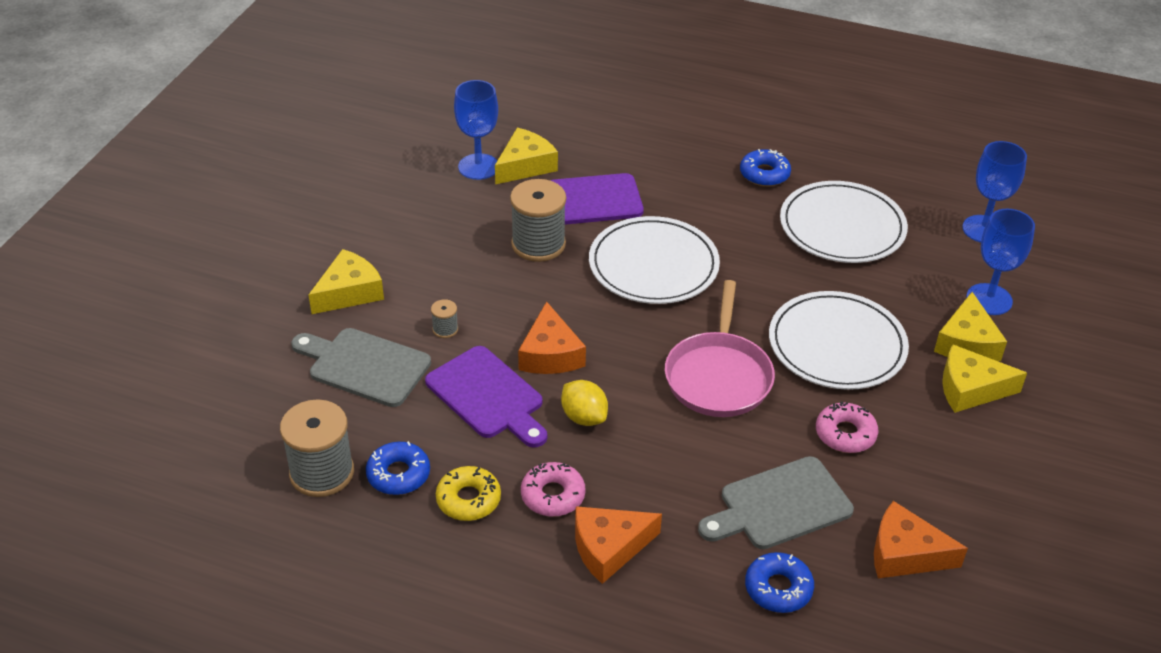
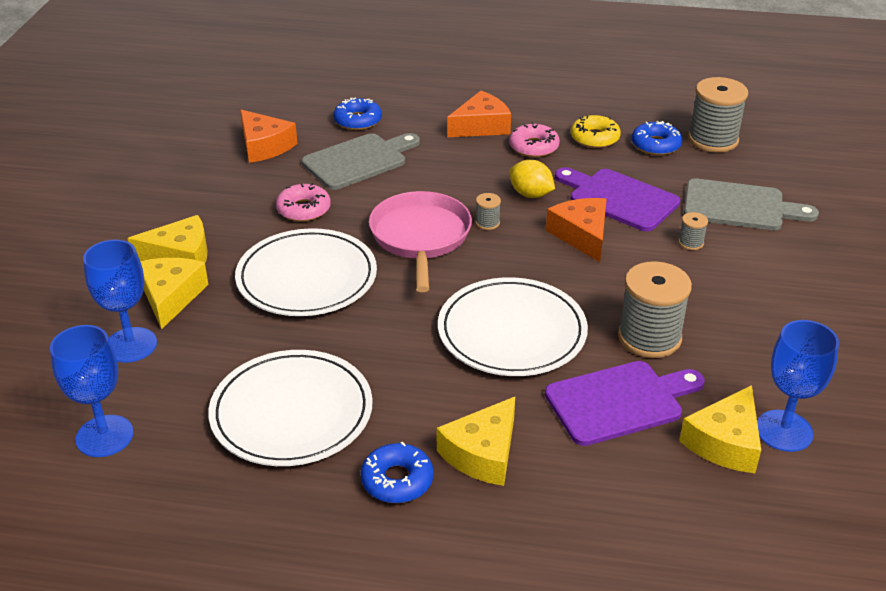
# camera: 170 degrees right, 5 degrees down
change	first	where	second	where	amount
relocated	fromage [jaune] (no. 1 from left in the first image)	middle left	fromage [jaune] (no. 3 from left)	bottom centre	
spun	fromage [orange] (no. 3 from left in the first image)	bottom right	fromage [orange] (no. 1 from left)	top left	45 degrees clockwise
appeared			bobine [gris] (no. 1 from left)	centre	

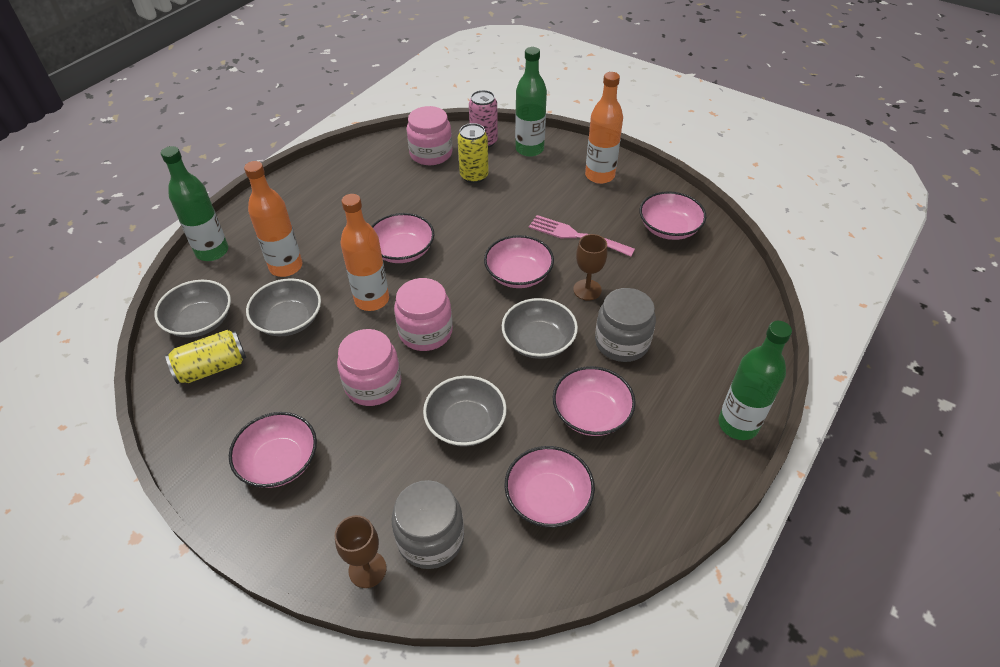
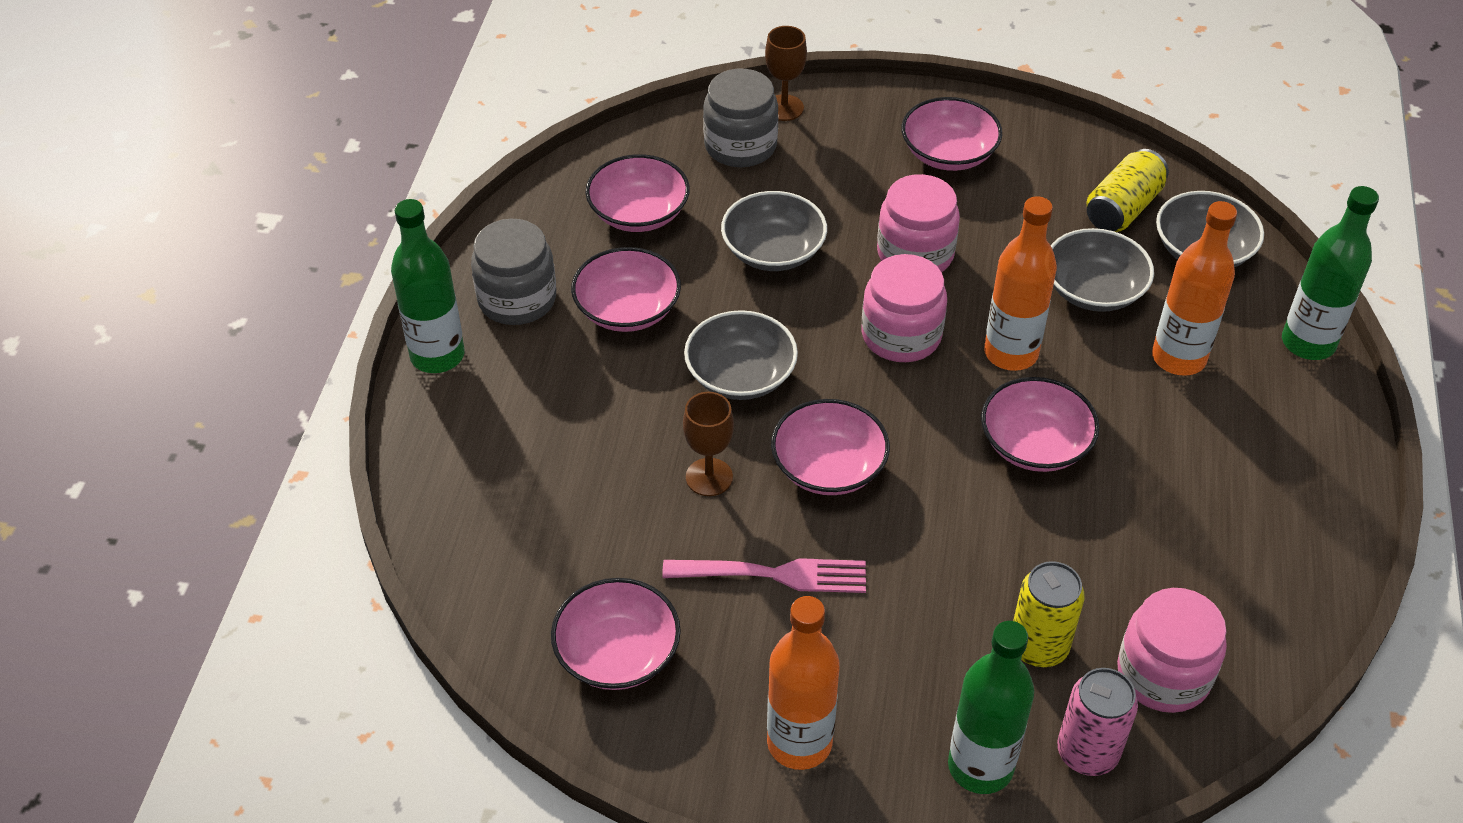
# camera: 155 degrees right, 0 degrees up
change	first	where	second	where	amount
relocated	bocal [gris] (no. 2 from left in the first image)	centre	bocal [gris] (no. 1 from left)	top centre	

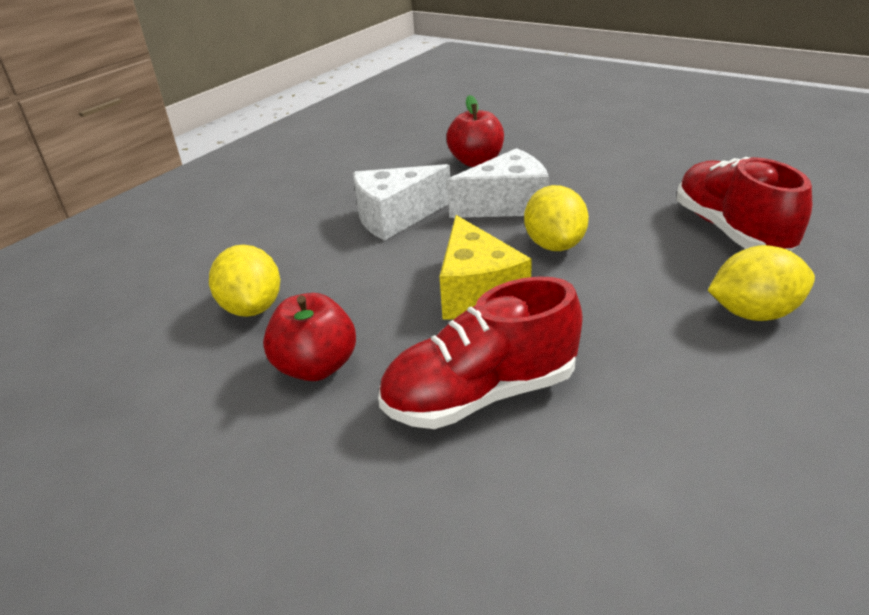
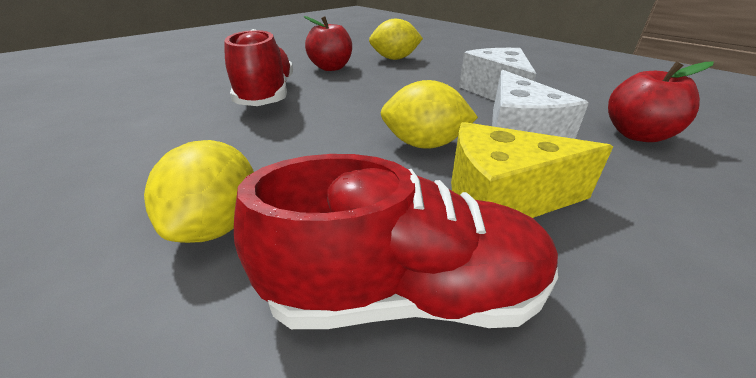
# camera: 100 degrees right, 0 degrees up
change	first	where	second	where	amount
relocated	fromage [jaune]	centre		middle right	

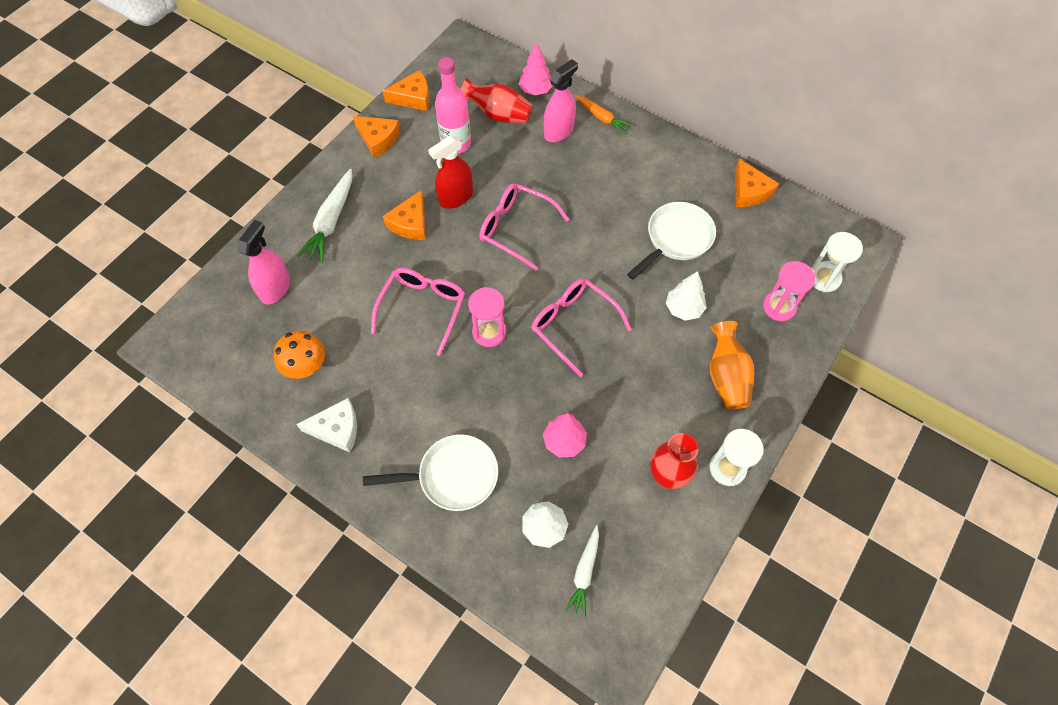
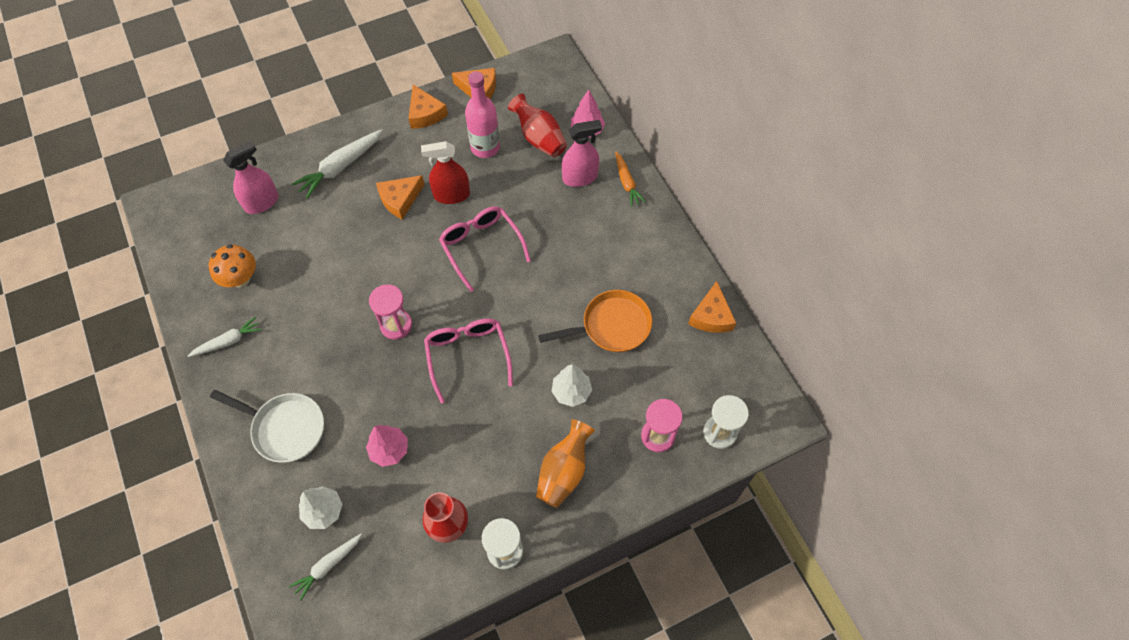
# camera: 30 degrees right, 0 degrees up
change	first	where	second	where	amount
exchanged	fromage [blanc]	middle left	carotte [blanc] (no. 1 from left)	middle left	
missing	lunettes [rose] (no. 1 from left)	centre			
colour	poêle [blanc] (no. 2 from left)	centre	poêle [orange]	centre	

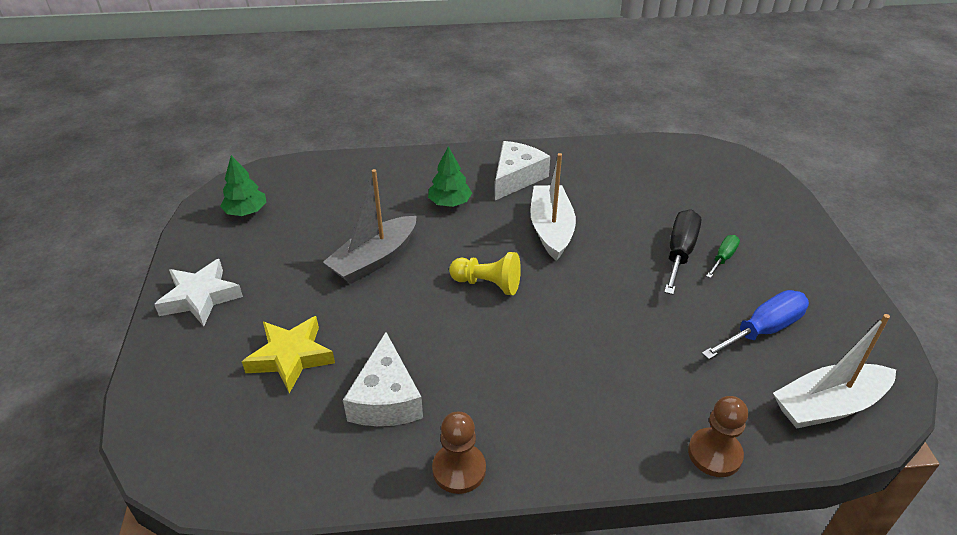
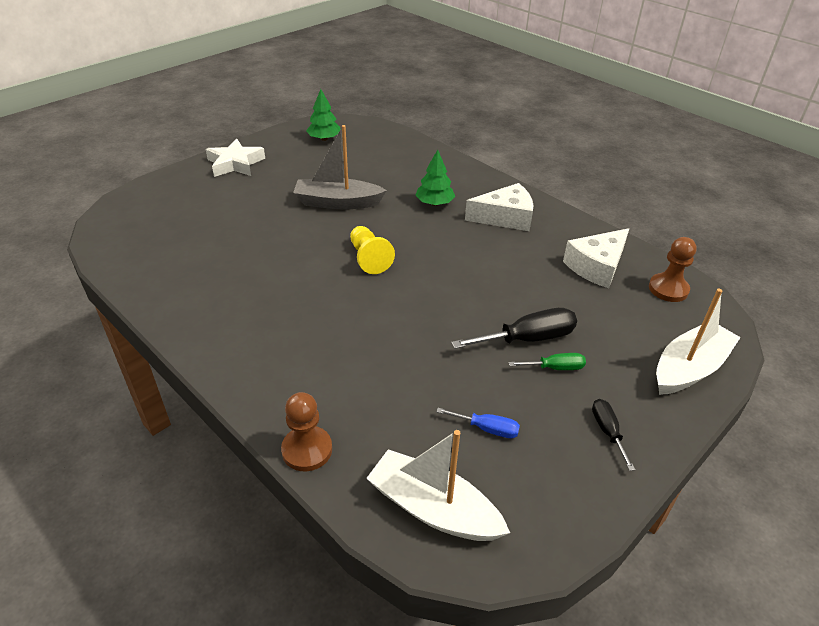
# camera: 50 degrees right, 0 degrees up
change	first	where	second	where	amount
missing	étoile [jaune]	middle left			
relocated	fromage [blanc] (no. 1 from left in the first image)	bottom centre	fromage [blanc] (no. 2 from left)	middle right	
relocated	pion [marron] (no. 1 from left in the first image)	bottom centre	pion [marron] (no. 2 from left)	middle right	
relocated	bateau [blanc] (no. 1 from left in the first image)	centre	bateau [blanc] (no. 2 from left)	middle right	
size	tournevis [bleu]	middle right		bottom centre	x0.56
appeared			tournevis [noir] (no. 2 from left)	bottom right	

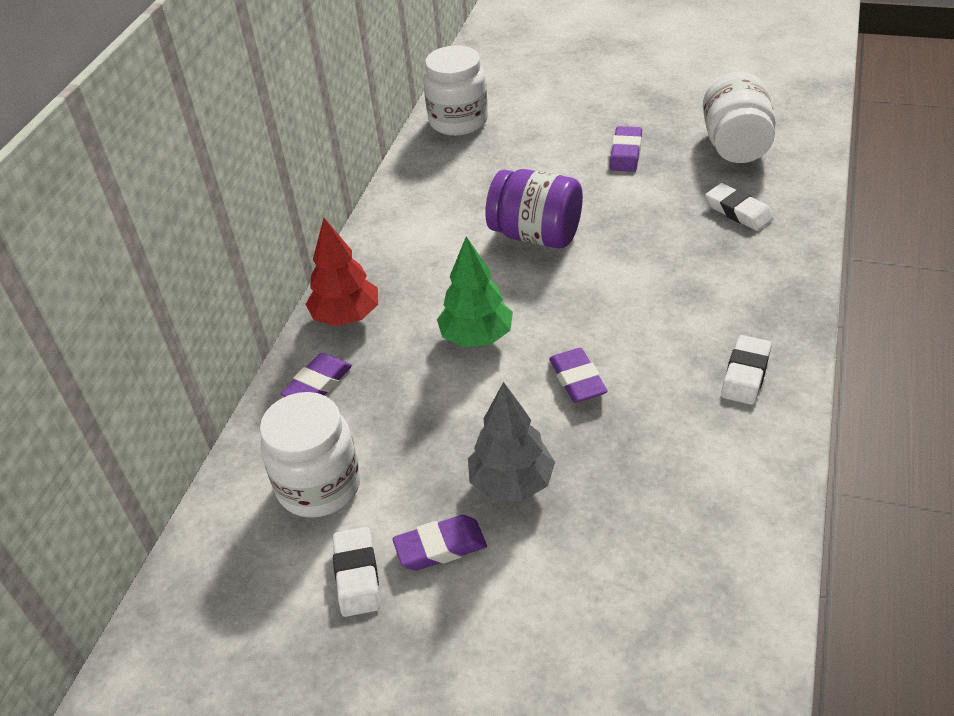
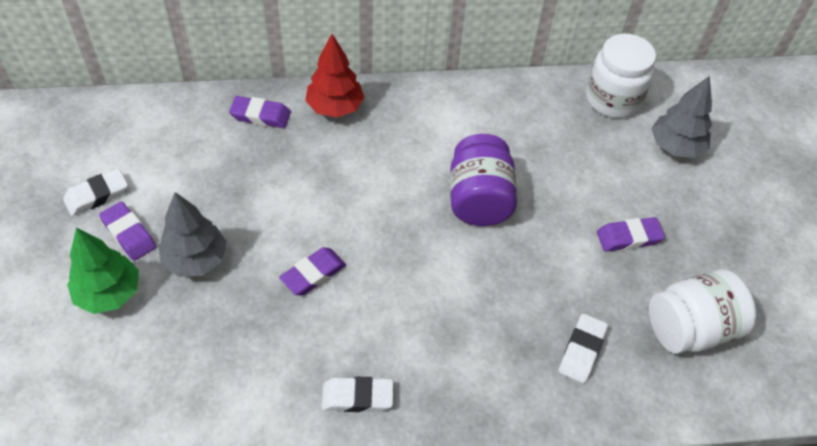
# camera: 60 degrees right, 10 degrees up
change	first	where	second	where	amount
missing	bocal [blanc] (no. 1 from left)	middle left			
relocated	arbre [vert]	centre		middle left	
appeared			arbre [gris] (no. 2 from left)	top right	

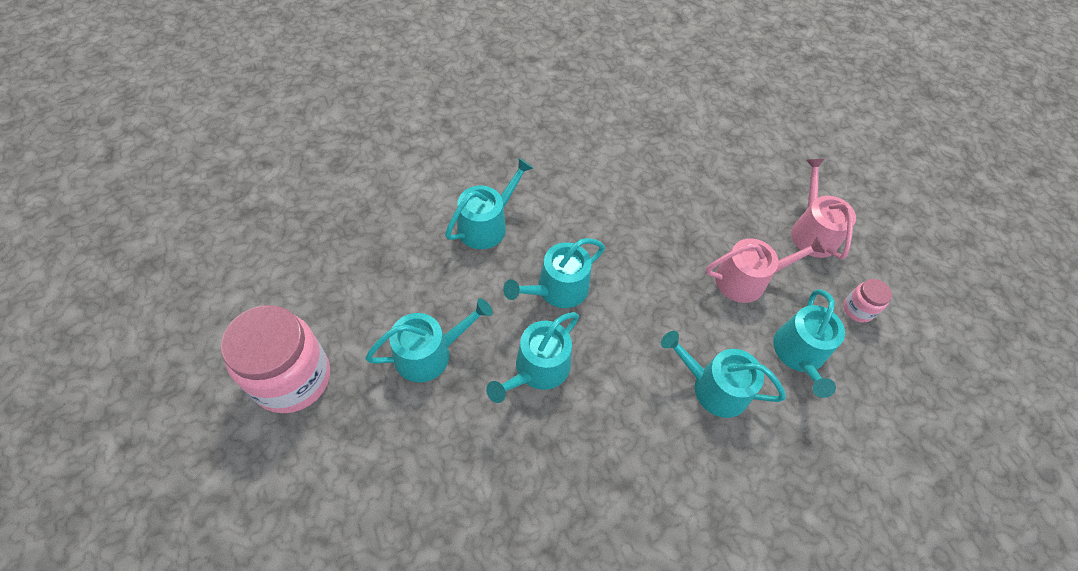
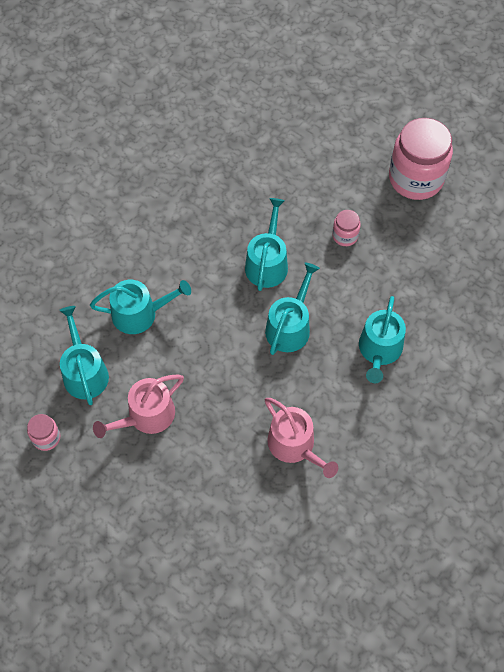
# camera: 155 degrees right, 5 degrees up
change	first	where	second	where	amount
exchanged	arrosoir [turquoise] (no. 1 from left)	centre	bocal [rose] (no. 2 from left)	middle right	
relocated	arrosoir [rose] (no. 2 from left)	middle right		centre	

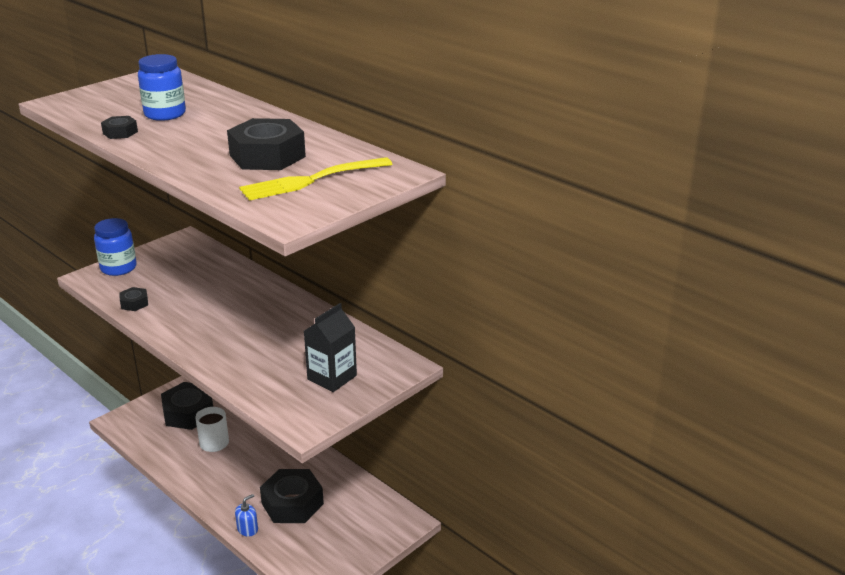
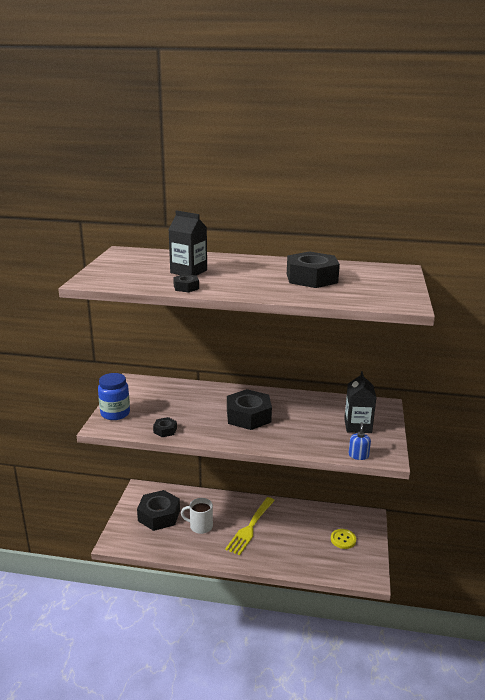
# camera: 35 degrees left, 5 degrees down
change	first	where	second	where	amount
exchanged	bocal [bleu] (no. 2 from left)	top left	brique de lait [noir] (no. 1 from left)	centre	
relocated	distributeur de savon [bleu]	bottom left		middle right	
relocated	fourchette [jaune]	top centre		bottom centre	
relocated	écrou [noir] (no. 5 from left in the first image)	bottom centre	écrou [noir] (no. 4 from left)	centre	
appeared			bouton [jaune]	bottom right	

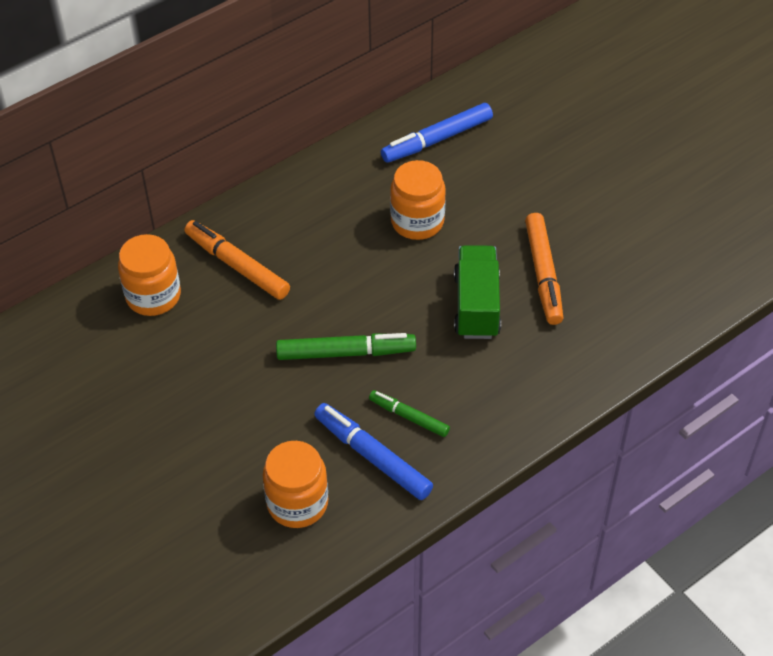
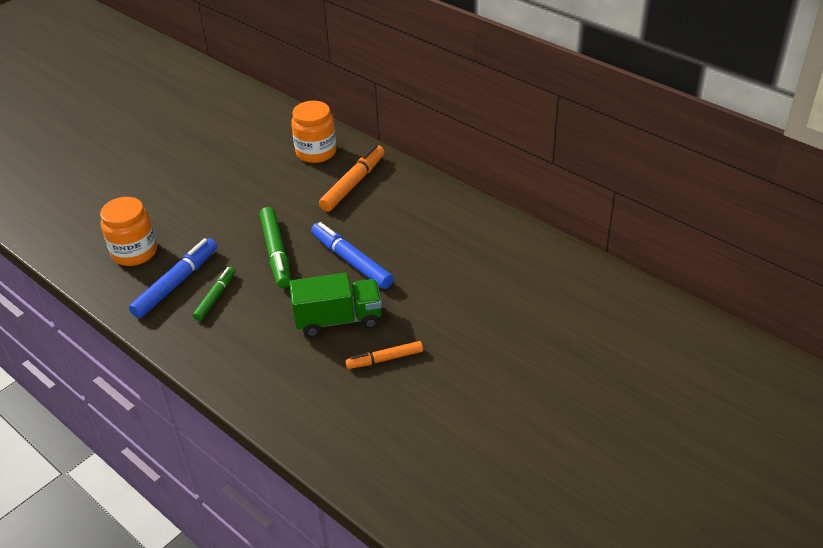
# camera: 80 degrees right, 10 degrees down
change	first	where	second	where	amount
relocated	feutre [bleu] (no. 2 from left)	top centre		centre	
missing	bocal [orange] (no. 3 from left)	top centre			
size	feutre [orange] (no. 2 from left)	middle right		centre	x0.62

